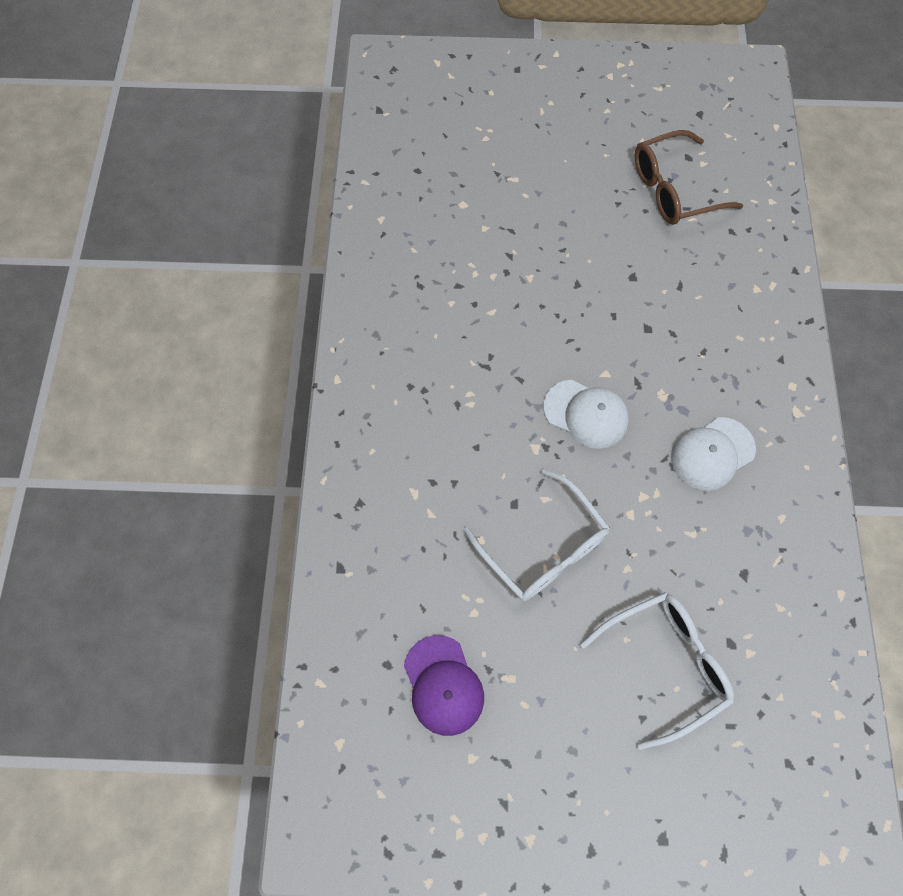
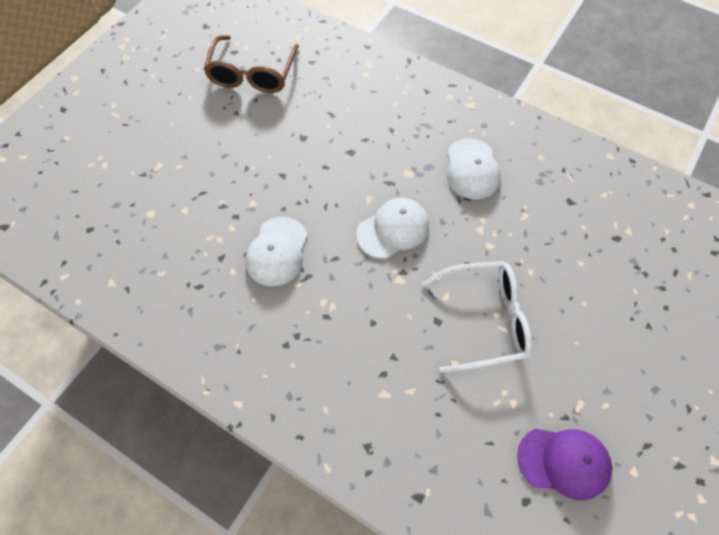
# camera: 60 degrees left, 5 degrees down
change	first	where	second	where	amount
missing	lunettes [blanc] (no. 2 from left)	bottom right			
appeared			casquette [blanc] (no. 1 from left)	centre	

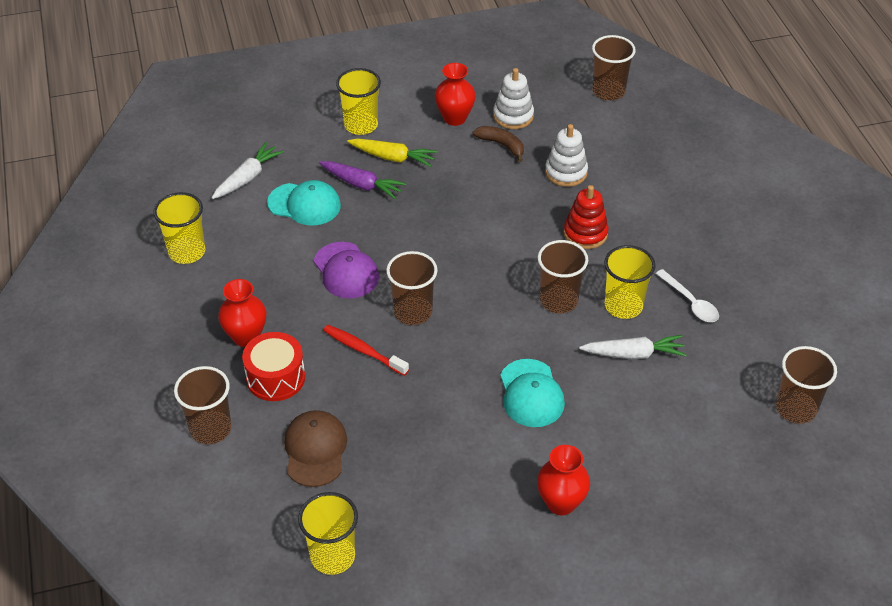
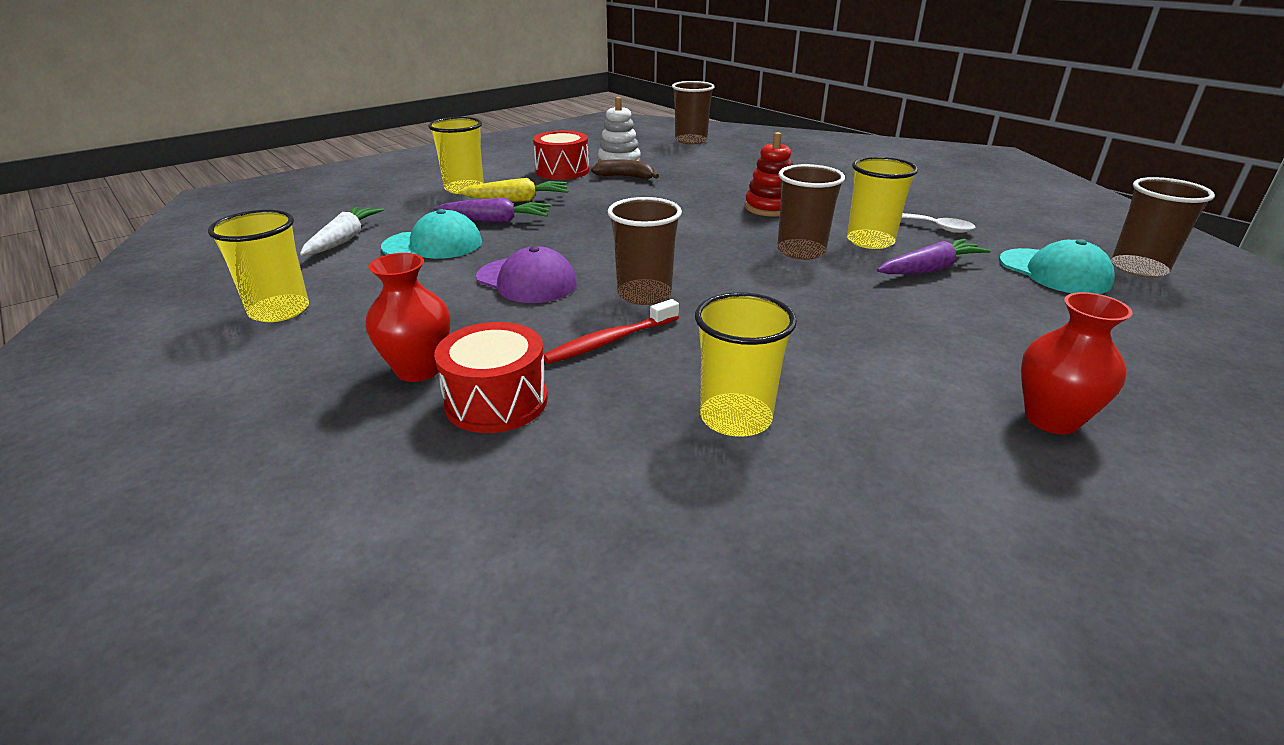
# camera: 25 degrees left, 15 degrees down
change	first	where	second	where	amount
missing	gobelet [marron] (no. 1 from left)	bottom left			
missing	casquette [marron]	bottom centre			
relocated	gobelet [jaune] (no. 2 from left in the first image)	bottom centre	gobelet [jaune] (no. 3 from left)	centre	
spun	brosse à dents [rouge]	centre		centre	45 degrees counterclockwise
exchanged	vase [rouge] (no. 2 from left)	top centre	tambour [rouge] (no. 2 from left)	top centre	
relocated	casquette [turquoise] (no. 2 from left)	centre		middle right	
missing	jouet à empiler [blanc] (no. 2 from left)	top centre			
colour	carotte [blanc] (no. 2 from left)	middle right	carotte [violet] (no. 2 from left)	middle right	

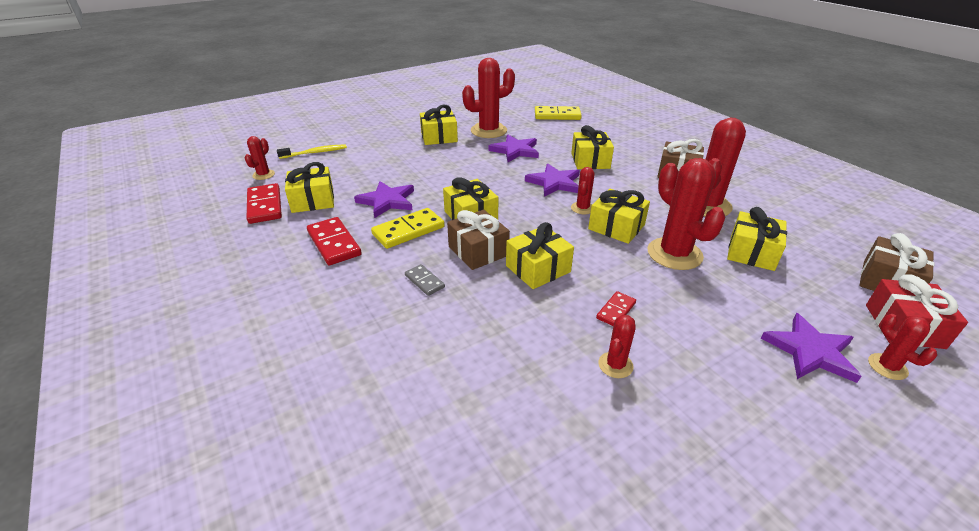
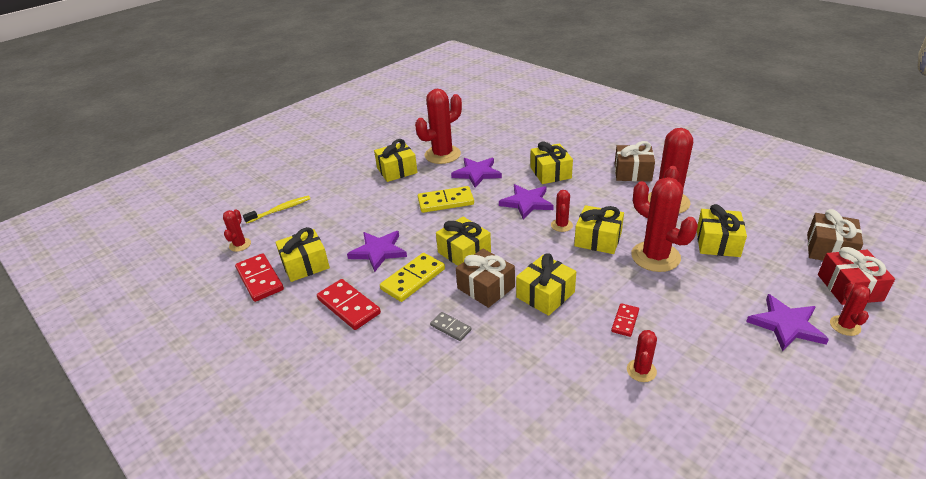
# camera: 10 degrees left, 0 degrees up
change	first	where	second	where	amount
relocated	domino [jaune] (no. 2 from left)	top centre		centre	
spun	cactus [rouge] (no. 7 from left)	middle right		middle right	45 degrees clockwise

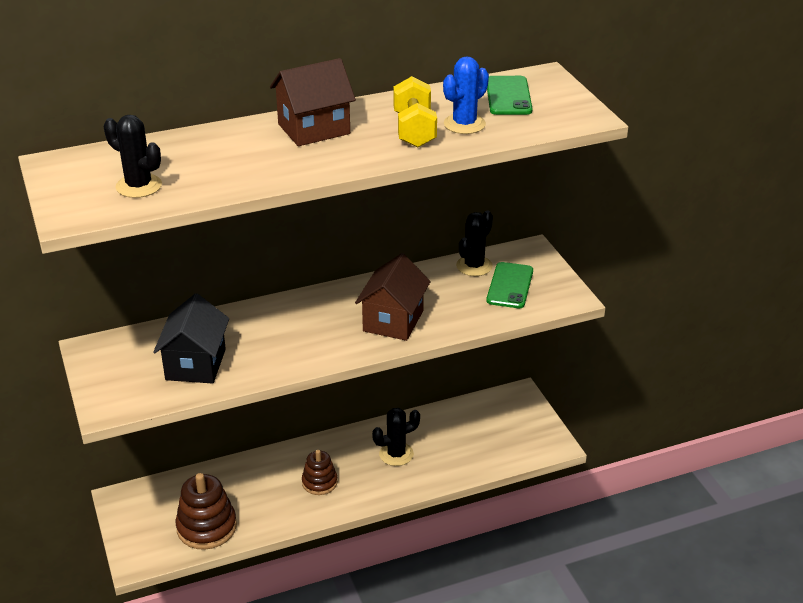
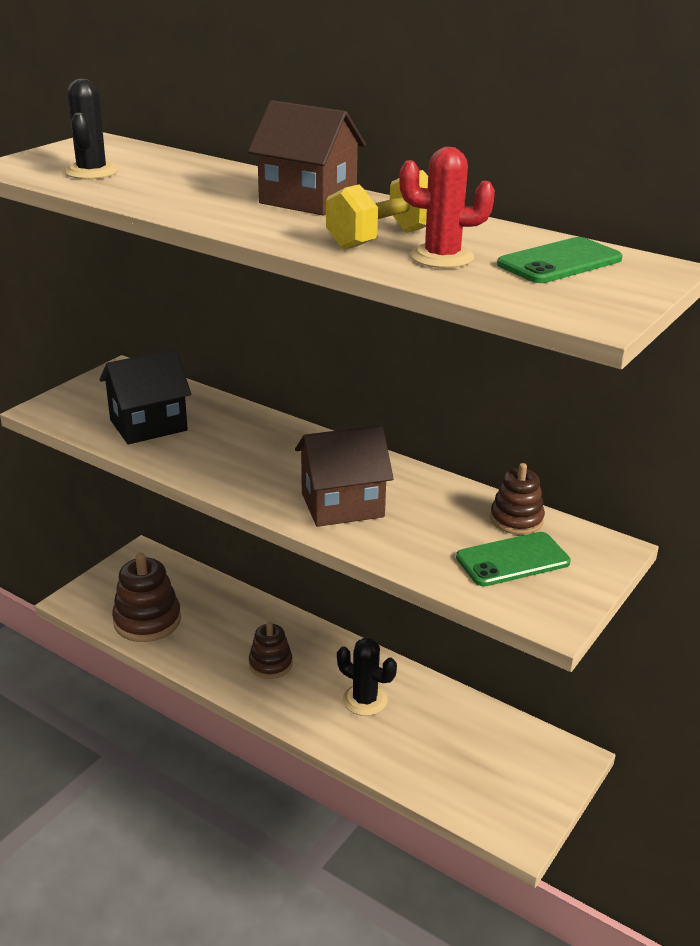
# camera: 55 degrees right, 5 degrees down
change	first	where	second	where	amount
colour	cactus [bleu]	top centre	cactus [rouge]	top centre	
exchanged	cactus [noir] (no. 3 from left)	centre	jouet à empiler [marron] (no. 3 from left)	middle right	

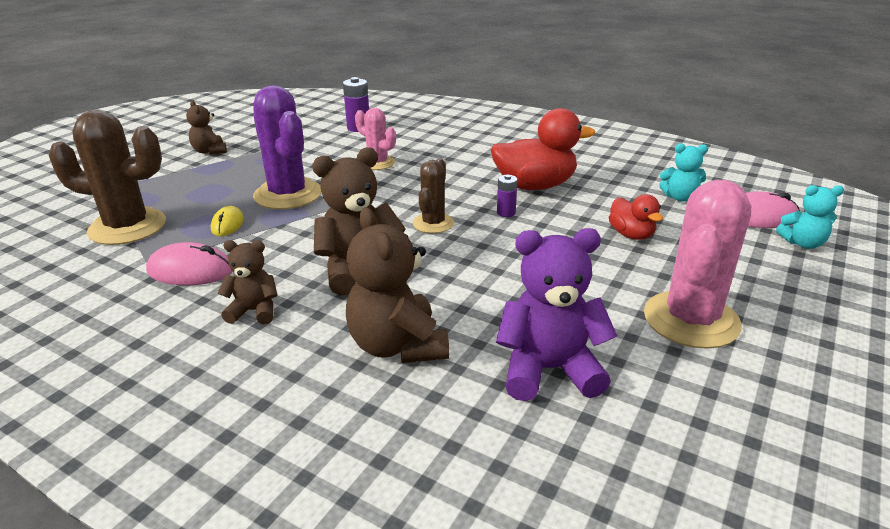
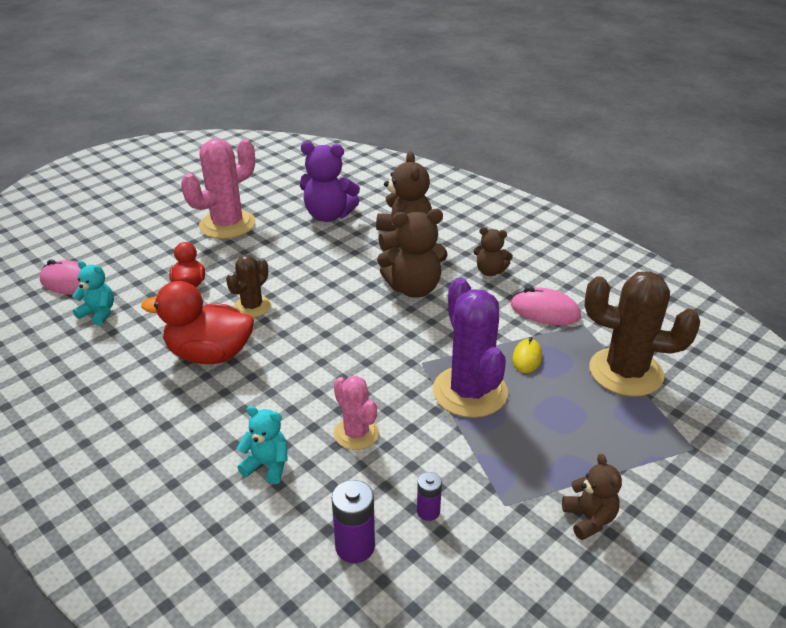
# camera: 165 degrees left, 5 degrees up
change	first	where	second	where	amount
relocated	cactus [marron] (no. 2 from left in the first image)	centre	cactus [marron] (no. 1 from left)	middle left	
relocated	pile [violet] (no. 2 from left)	centre		bottom centre	
relocated	ours en peluche [turquoise] (no. 2 from left)	middle right		bottom centre	

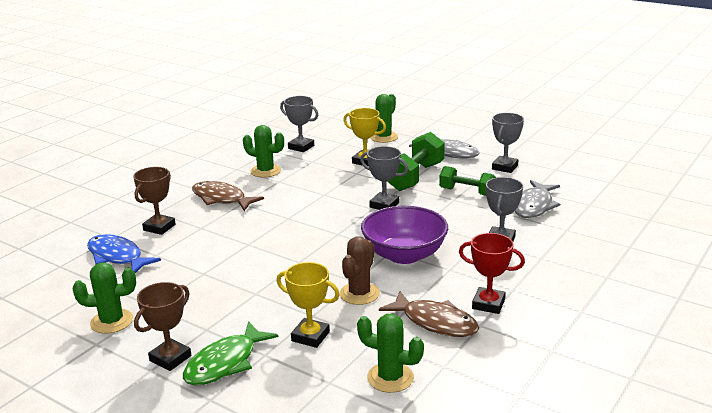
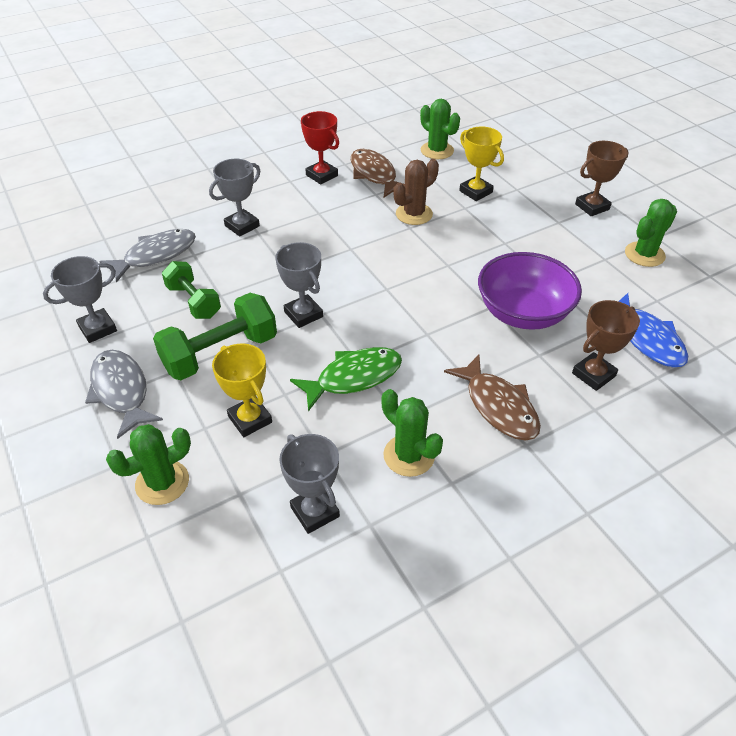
# camera: 155 degrees left, 20 degrees up
change	first	where	second	where	amount
spun	cactus [vert] (no. 1 from left in the first image)	bottom left	cactus [vert] (no. 4 from left)	top right	60 degrees counterclockwise
relocated	poisson [vert]	bottom left		centre	
relocated	bol [violet]	centre		middle right	

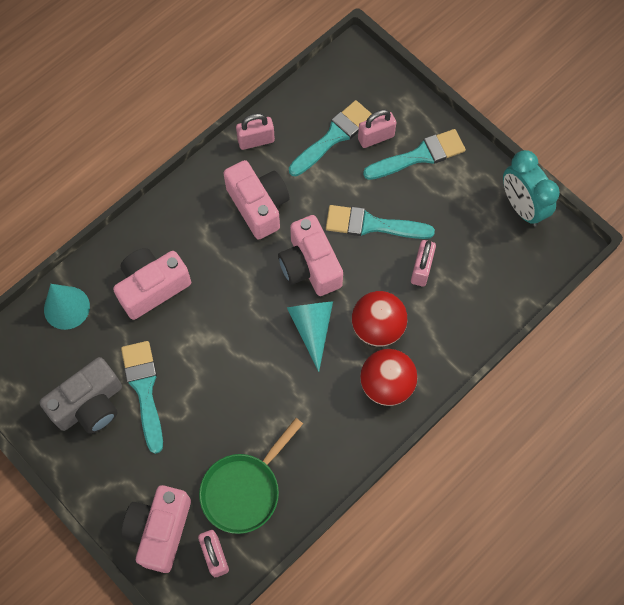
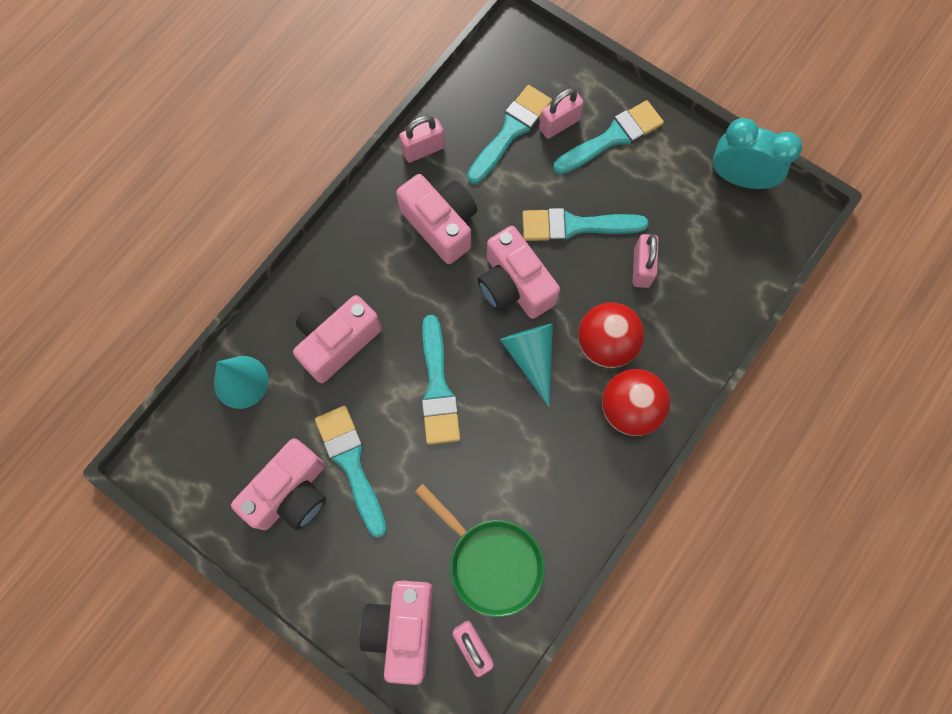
# camera: 10 degrees left, 5 degrees up
change	first	where	second	where	amount
colour	appareil photo [gris]	middle left	appareil photo [rose] (no. 1 from left)	bottom left	
spun	poêle [vert]	bottom centre		bottom centre	75 degrees counterclockwise
spun	réveil [turquoise]	top right		top right	150 degrees clockwise
appeared			pinceau [turquoise] (no. 2 from left)	centre	

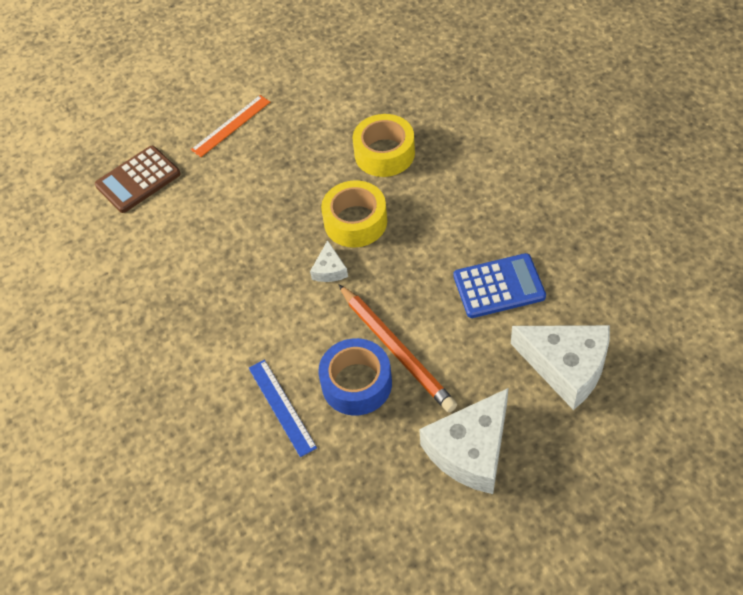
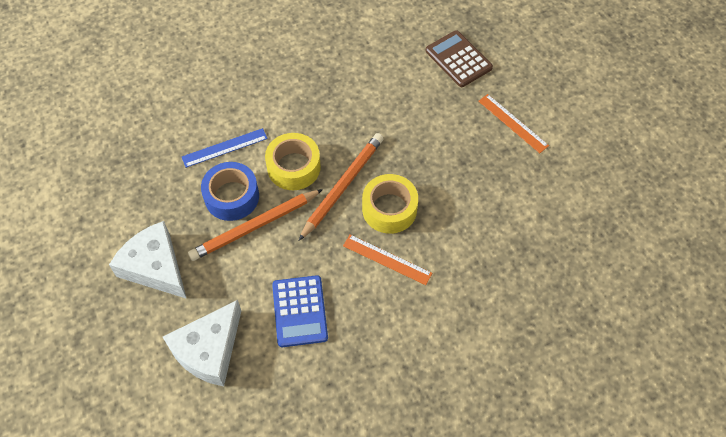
# camera: 90 degrees right, 5 degrees up
change	first	where	second	where	amount
exchanged	fromage [blanc] (no. 1 from left)	centre	crayon [orange] (no. 2 from left)	centre	
relocated	ruban adhésif [jaune] (no. 2 from left in the first image)	top centre	ruban adhésif [jaune] (no. 1 from left)	centre	
appeared			règle [orange] (no. 1 from left)	centre	

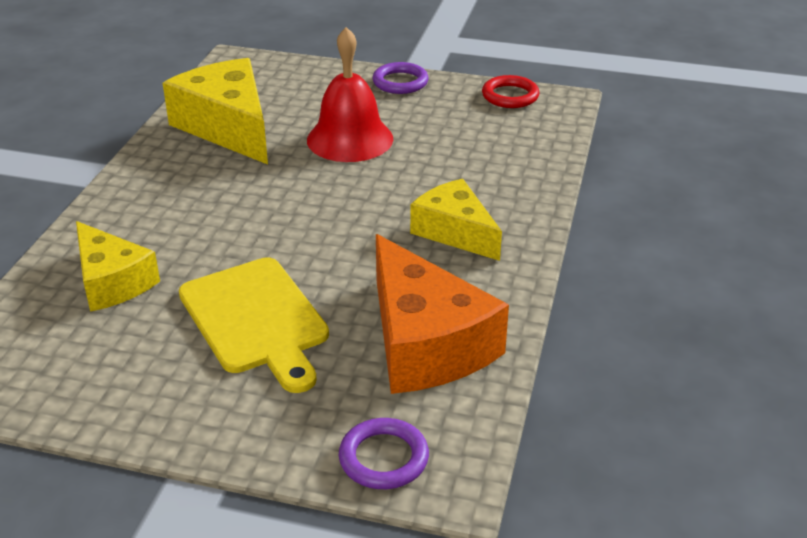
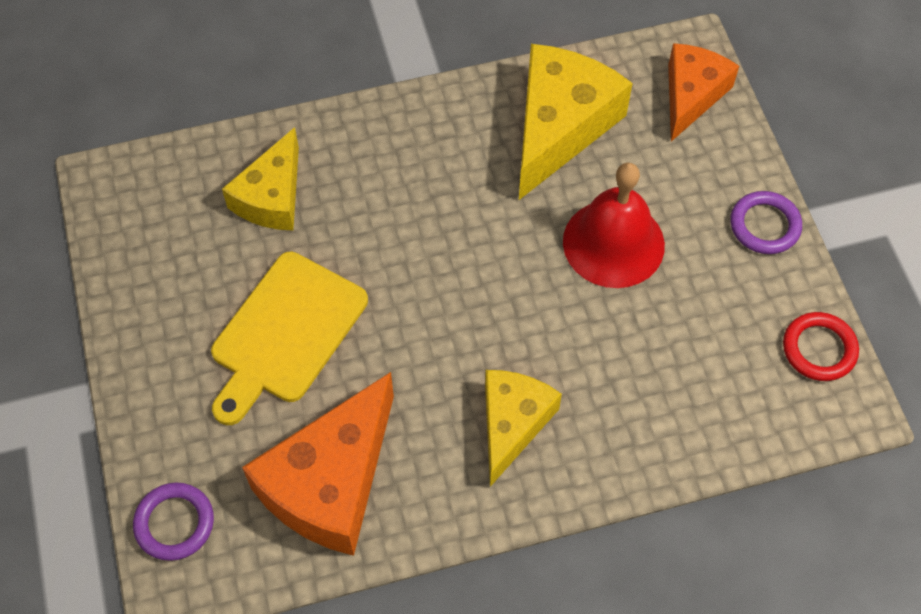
# camera: 60 degrees right, 25 degrees up
change	first	where	second	where	amount
appeared			fromage [orange] (no. 2 from left)	top right	

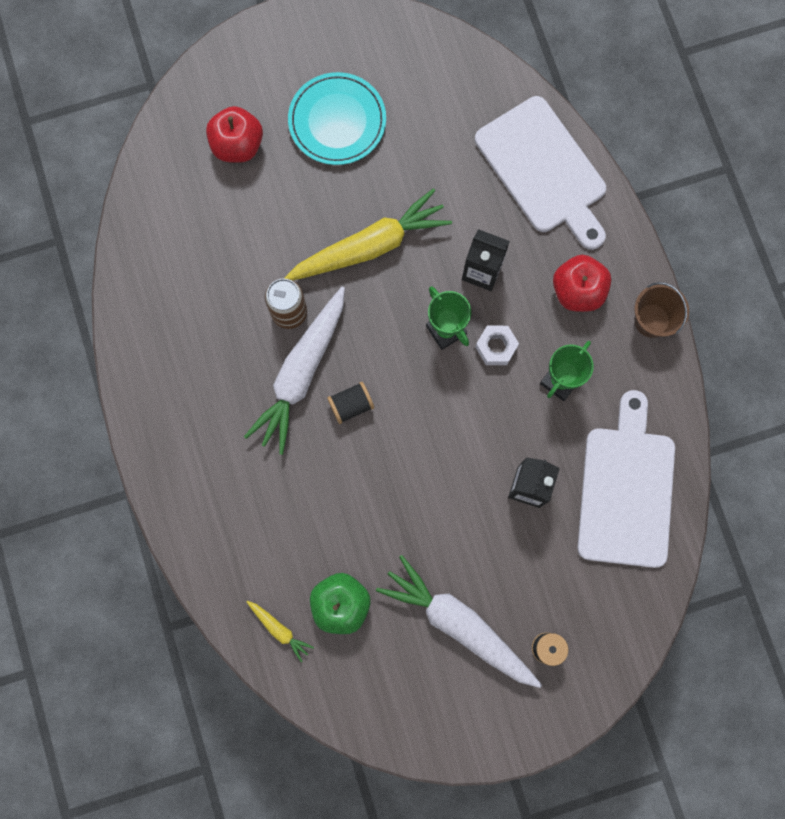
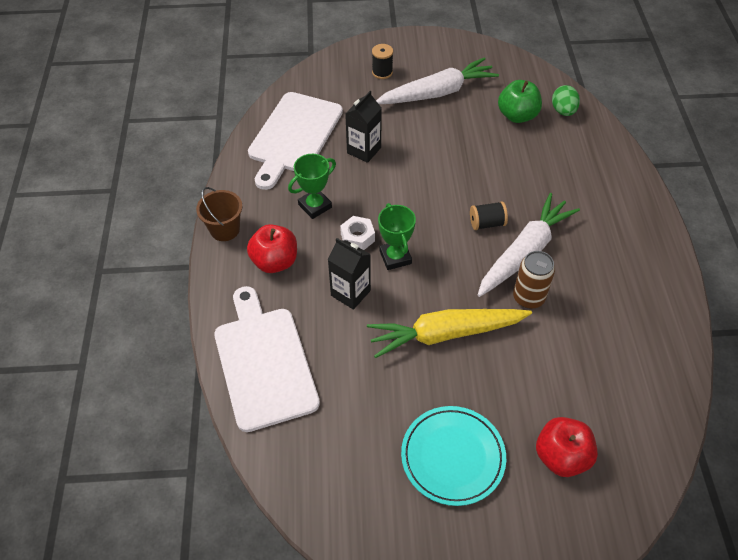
# camera: 165 degrees left, 25 degrees down
change	first	where	second	where	amount
exchanged	carotte [jaune] (no. 1 from left)	bottom centre	œuf [vert]	top right	
spun	carotte [blanc] (no. 2 from left in the first image)	bottom centre	carotte [blanc] (no. 1 from left)	top centre	75 degrees counterclockwise

